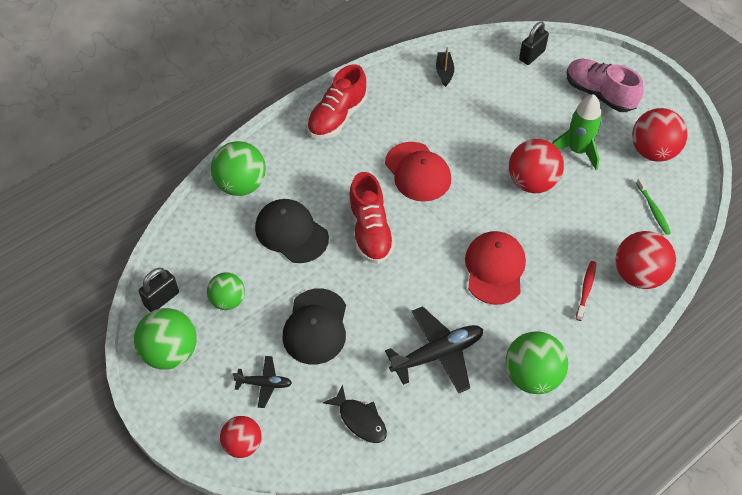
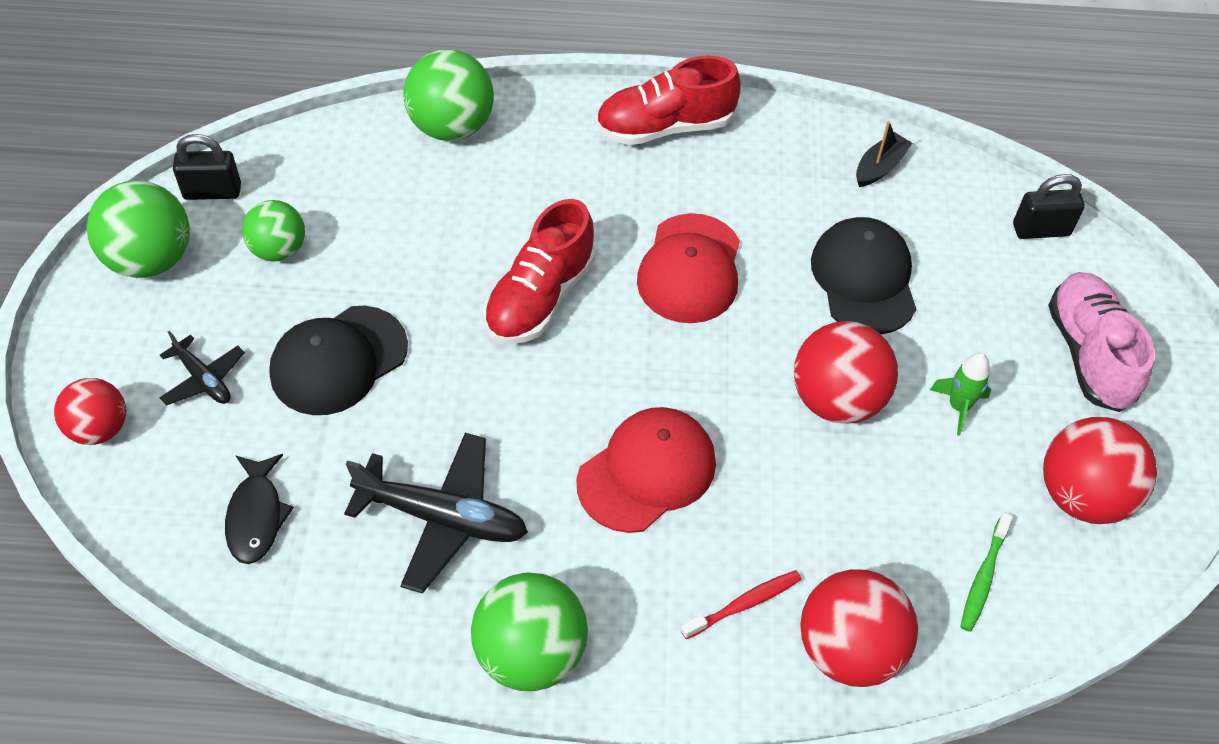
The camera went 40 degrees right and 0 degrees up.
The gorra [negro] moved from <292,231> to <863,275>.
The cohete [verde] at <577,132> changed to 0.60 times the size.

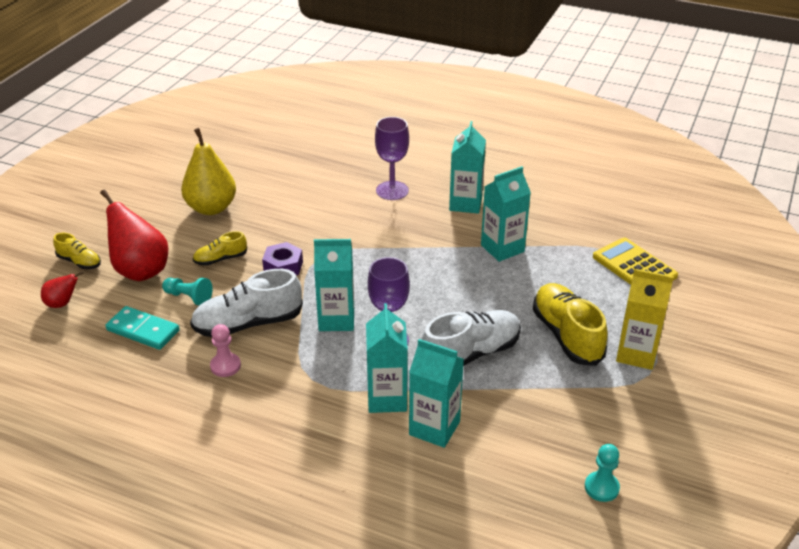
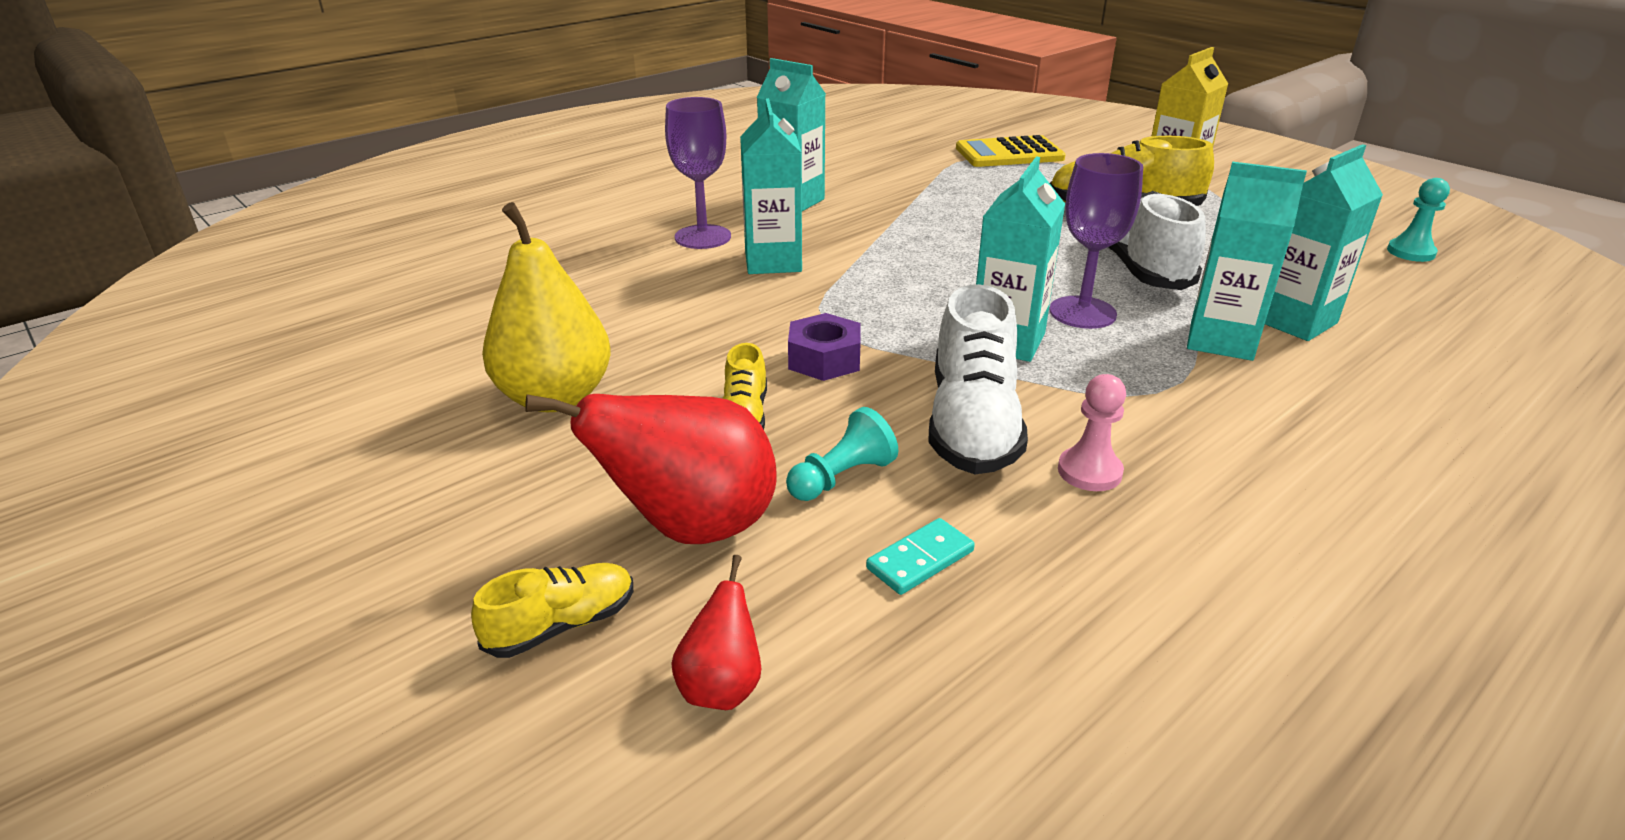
The camera went 65 degrees left and 5 degrees down.
The cartón de leche [turquesa] moved from <506,214> to <771,186>.
The ficha de dominó [turquesa] at <142,328> changed to 0.63 times the size.

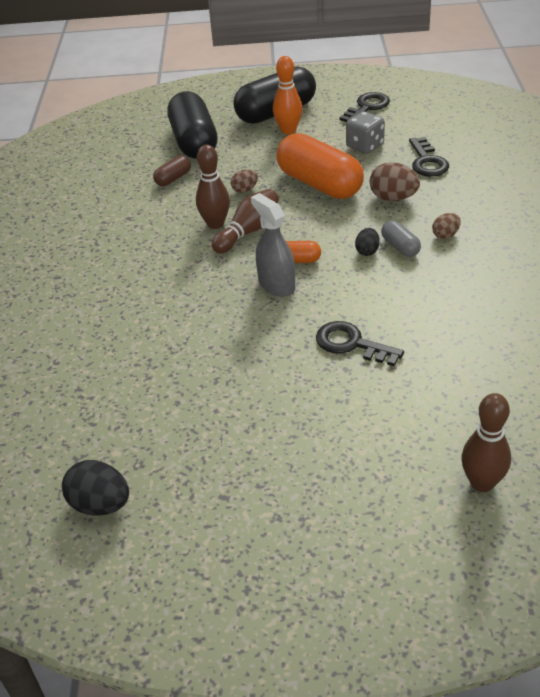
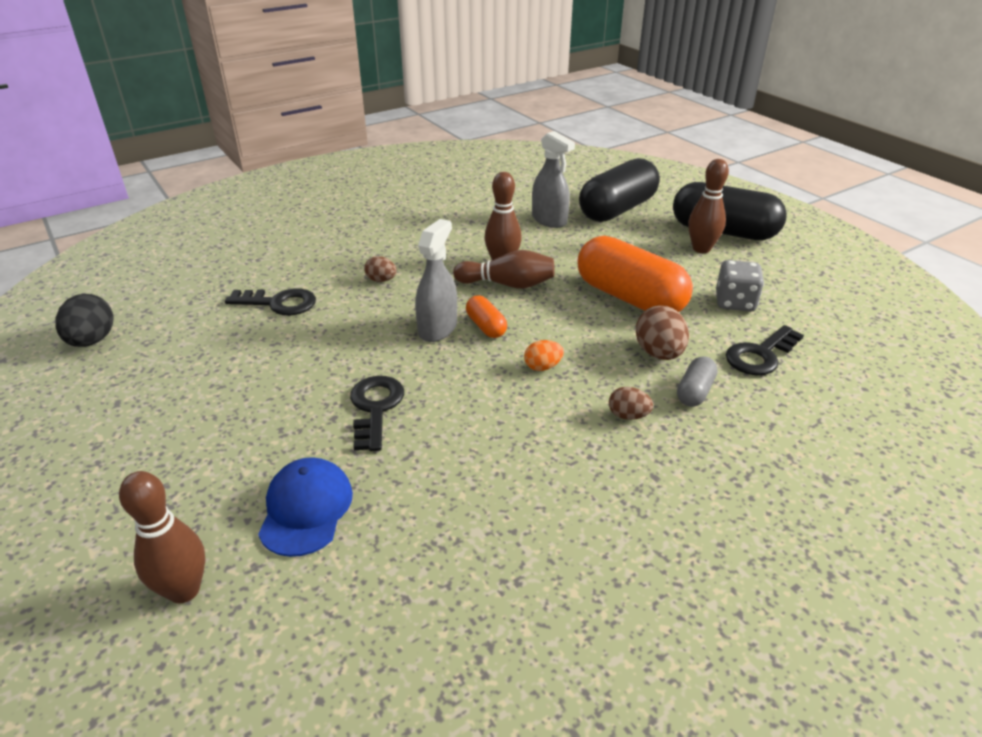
The camera went 55 degrees right and 5 degrees down.
The llave [negro] moved from <364,107> to <270,301>.
The gorra [azul] at <305,507> appeared.
The huevo [marrón] moved from <244,181> to <380,269>.
The huevo [negro] at <367,242> became the huevo [naranja] at <544,355>.
The cápsula [marrón] at <172,170> was replaced by the pulverizador [gris] at <553,179>.
The cápsula [naranja] at <320,166> turned 60 degrees counterclockwise.
The cápsula [gris] moved from <401,238> to <697,381>.
The bolo [naranja] at <287,95> became the bolo [marrón] at <708,206>.

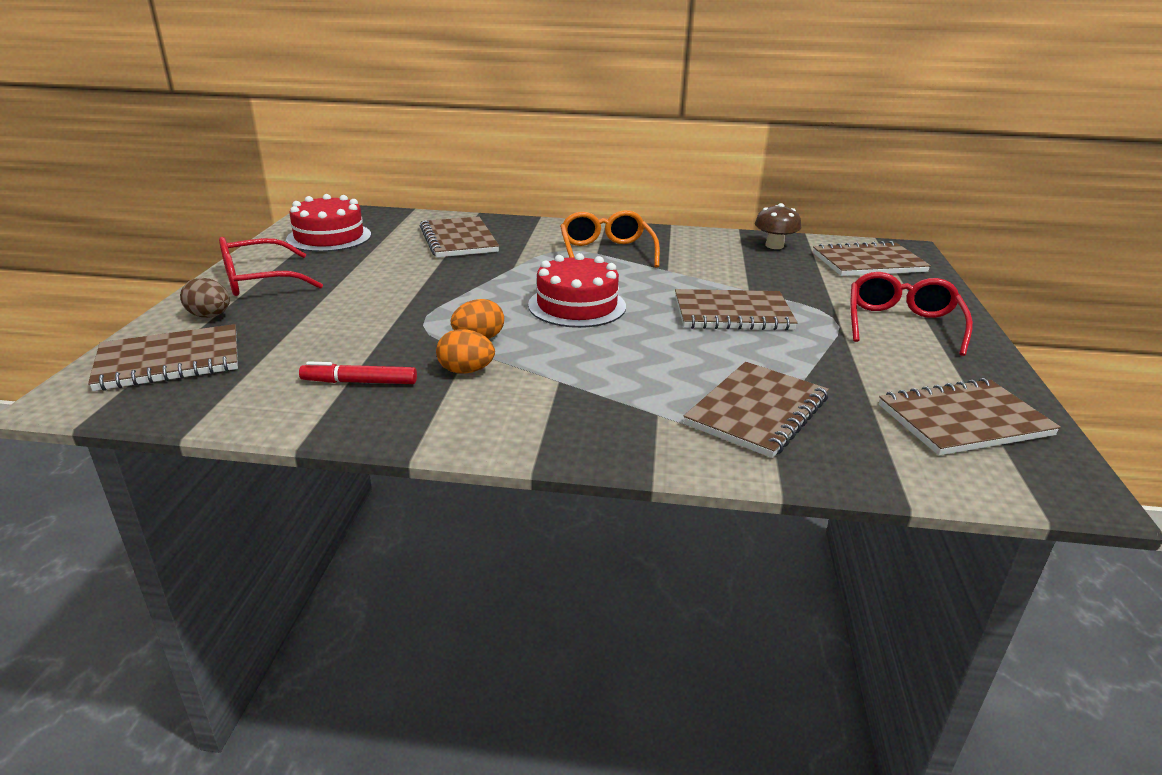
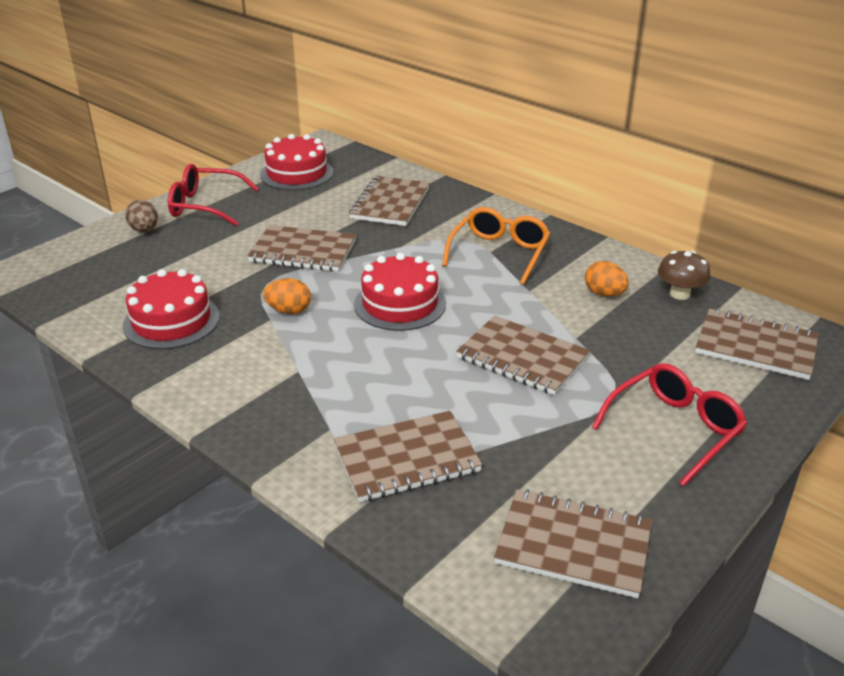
The camera went 35 degrees right and 5 degrees up.
The rotulador [rojo] at <358,372> was replaced by the tarta [rojo] at <171,309>.
The cuaderno [marrón] moved from <163,357> to <301,248>.
The huevo [naranja] moved from <465,351> to <607,279>.

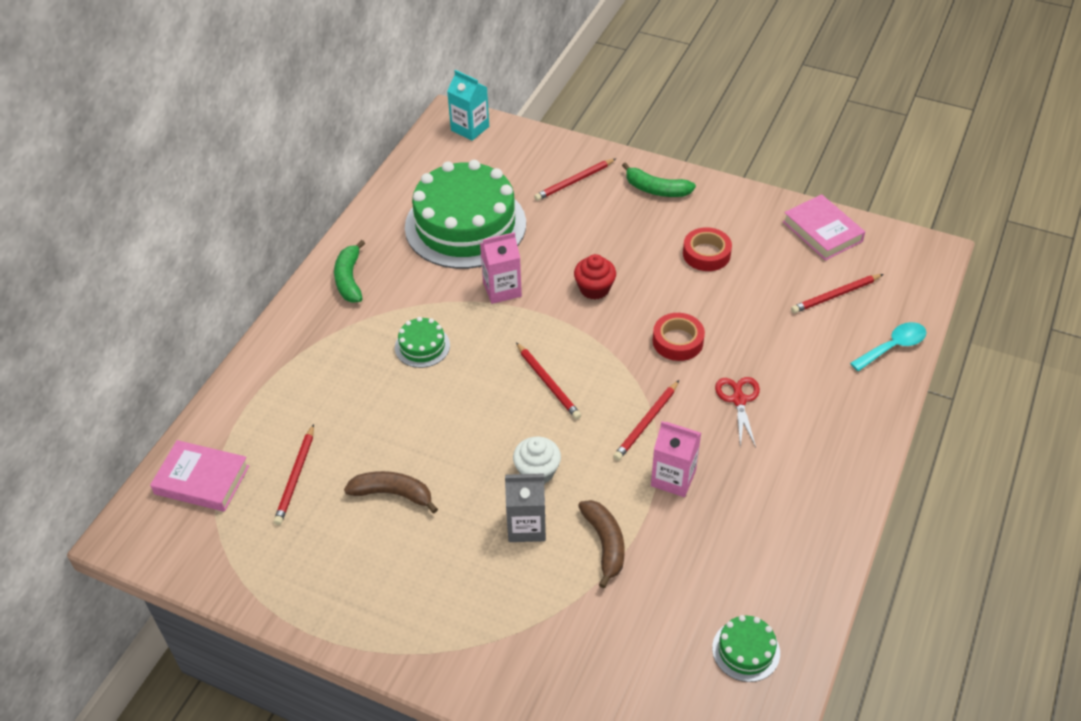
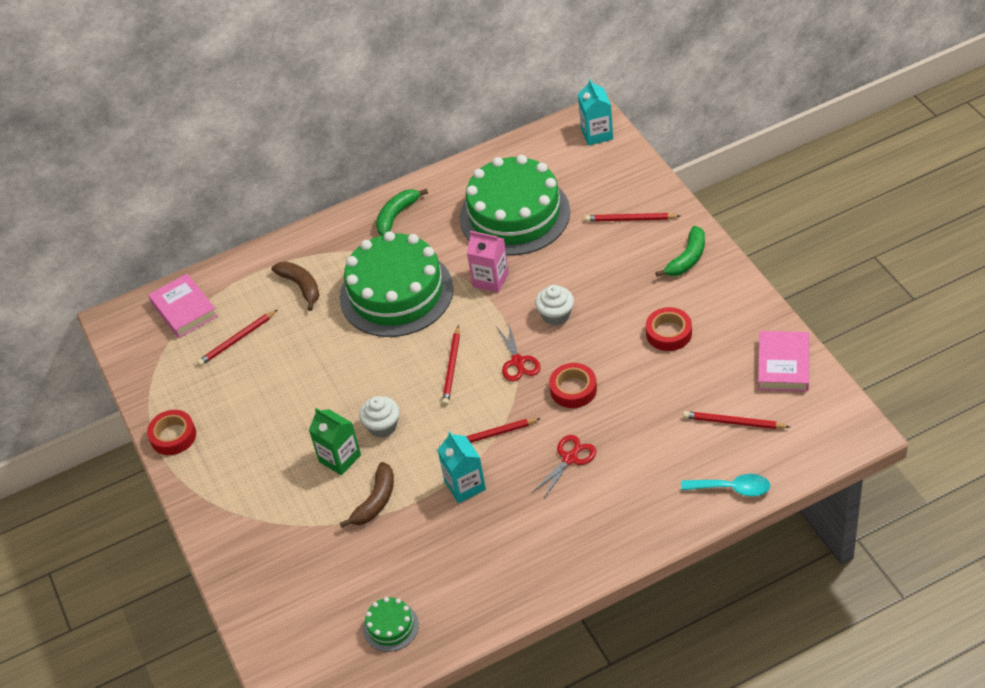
The camera went 45 degrees right and 0 degrees up.
The cinta adhesiva [rojo] at <171,432> appeared.
The plátano [marrón] moved from <391,492> to <295,286>.
The cartón de leche [gris] at <525,507> became the cartón de leche [verde] at <335,441>.
The tarta [verde] at <422,342> changed to 2.40 times the size.
The cartón de leche [rosa] at <676,459> became the cartón de leche [turquesa] at <461,467>.
The tijeras [rojo] at <518,353> appeared.
The magdalena [rojo] at <595,277> became the magdalena [blanco] at <554,305>.
The plátano [verde] at <659,179> turned 120 degrees counterclockwise.

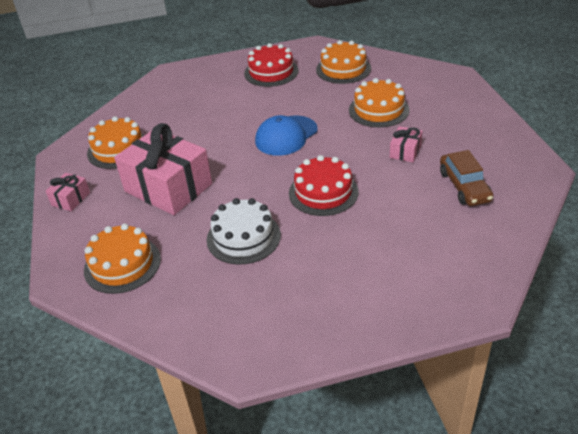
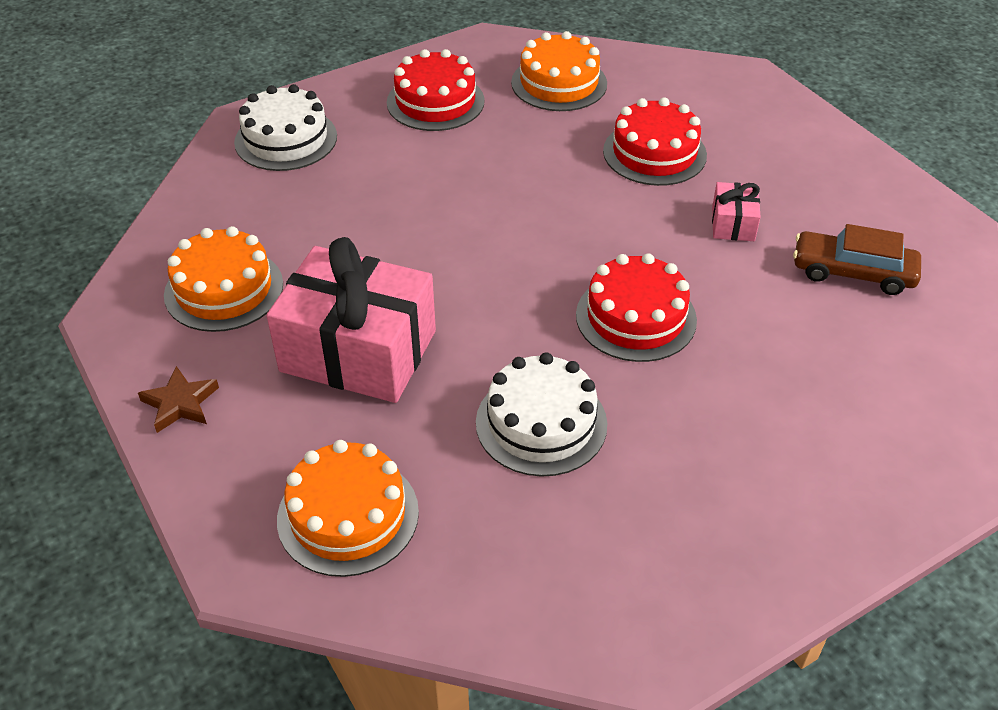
The camera went 20 degrees left and 5 degrees up.
The regalo [rosa] at <68,192> was replaced by the estrella [marrón] at <178,399>.
The tarta [blanco] at <285,127> appeared.
The tarta [naranja] at <379,102> became the tarta [rojo] at <655,142>.
The coche [marrón] at <466,178> turned 135 degrees clockwise.
The gorra [azul] at <286,135> disappeared.

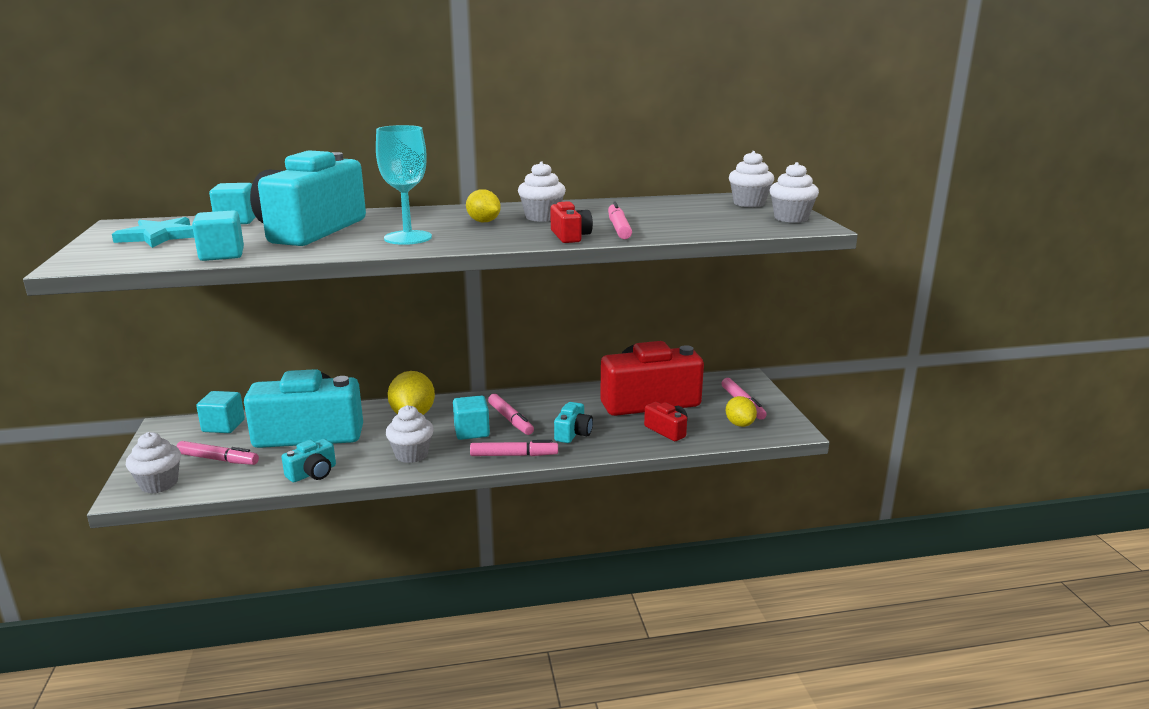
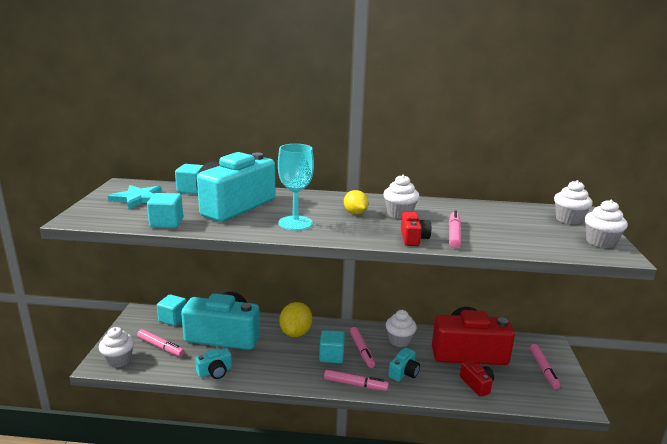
The camera went 15 degrees right and 0 degrees up.
The magdalena [blanco] moved from <410,434> to <401,328>.
The limón [amarillo] at <741,411> disappeared.

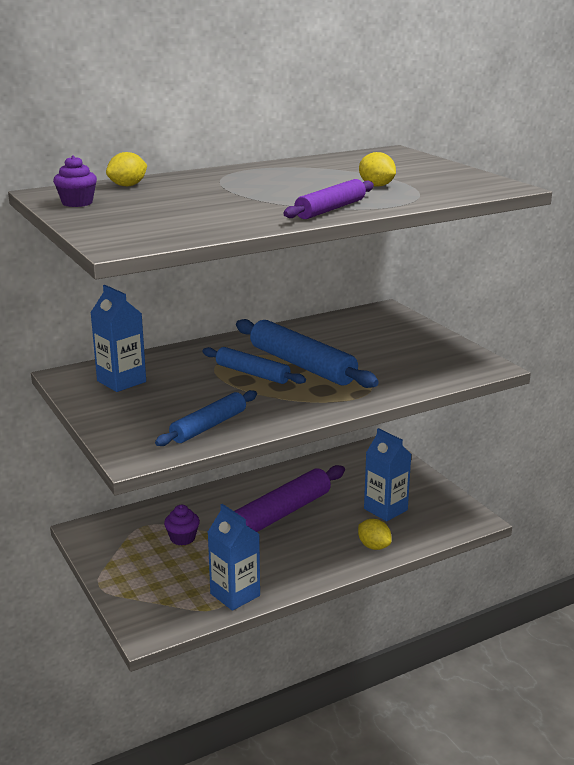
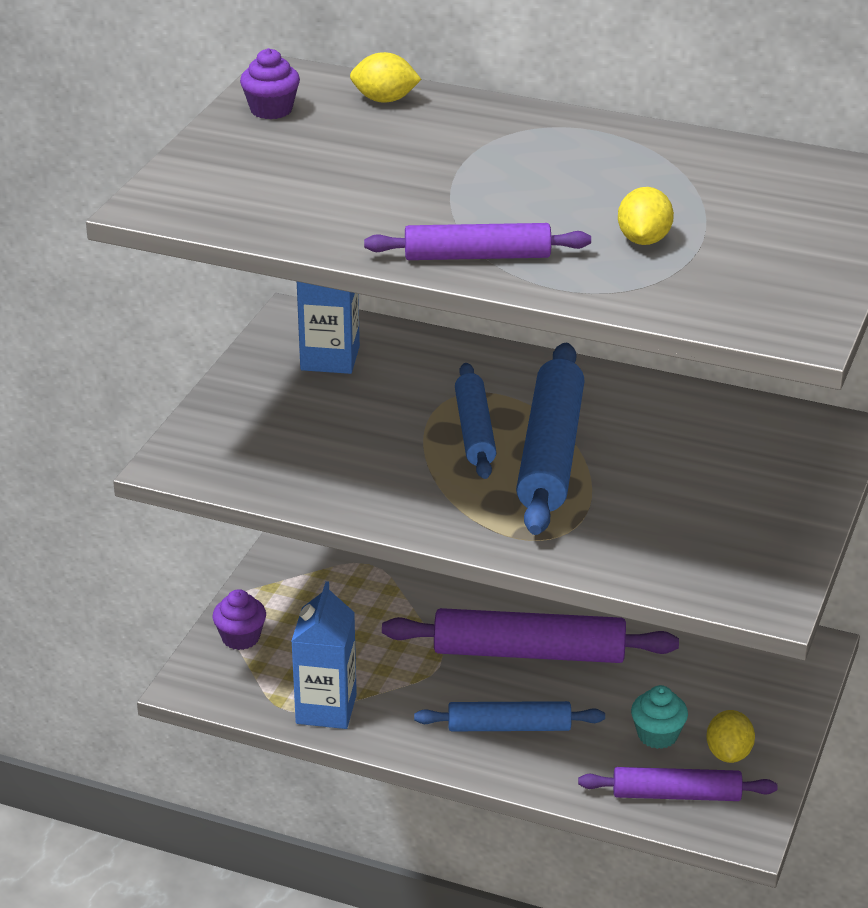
The camera went 50 degrees right and 10 degrees up.
The magdalena [morado] moved from <182,525> to <239,619>.
The rodillo [azul] moved from <206,418> to <509,716>.
The rodillo [morado] at <677,784> appeared.
The cartón de leche [azul] at <387,474> was replaced by the magdalena [turquesa] at <659,717>.
The limón [amarillo] moved from <375,534> to <730,736>.

